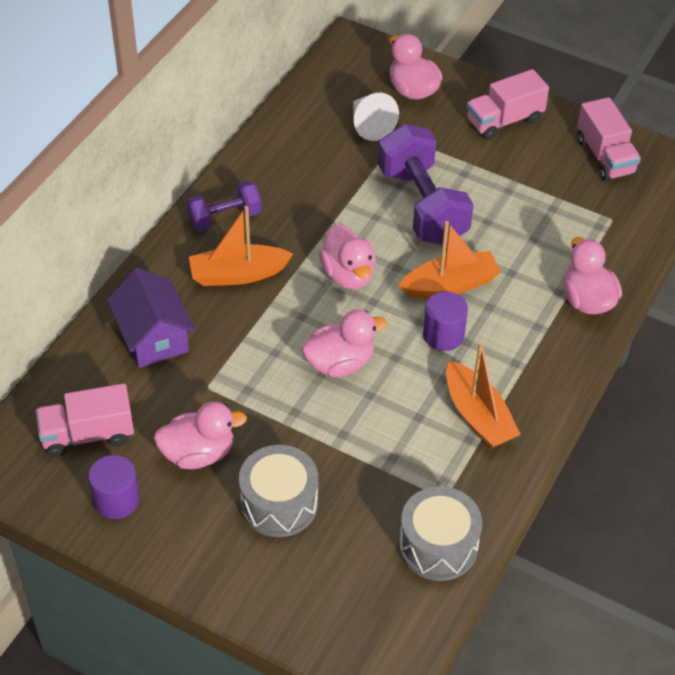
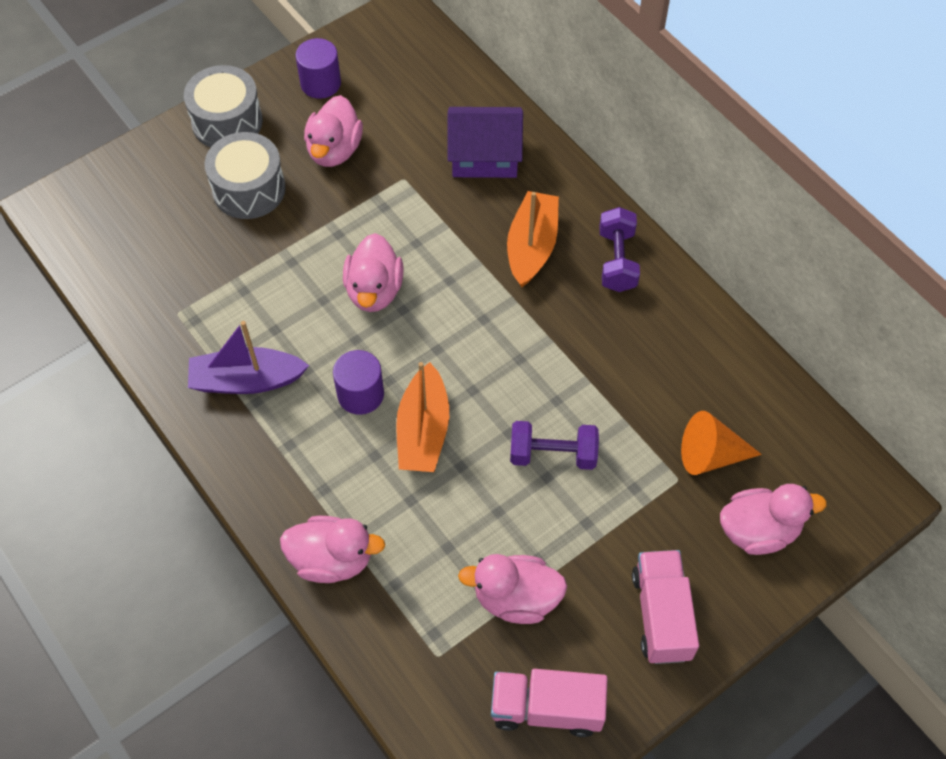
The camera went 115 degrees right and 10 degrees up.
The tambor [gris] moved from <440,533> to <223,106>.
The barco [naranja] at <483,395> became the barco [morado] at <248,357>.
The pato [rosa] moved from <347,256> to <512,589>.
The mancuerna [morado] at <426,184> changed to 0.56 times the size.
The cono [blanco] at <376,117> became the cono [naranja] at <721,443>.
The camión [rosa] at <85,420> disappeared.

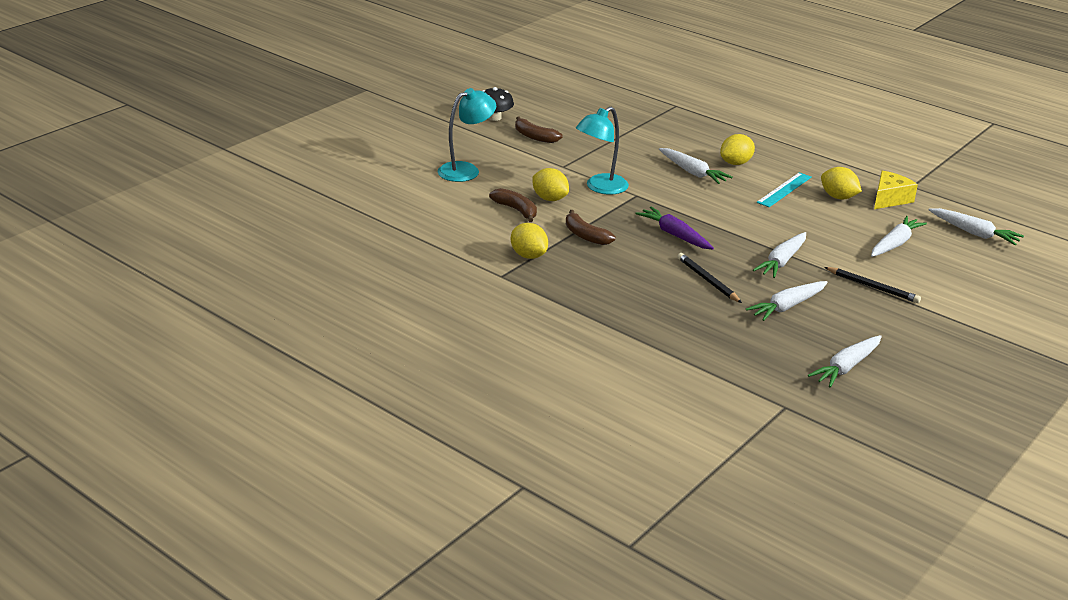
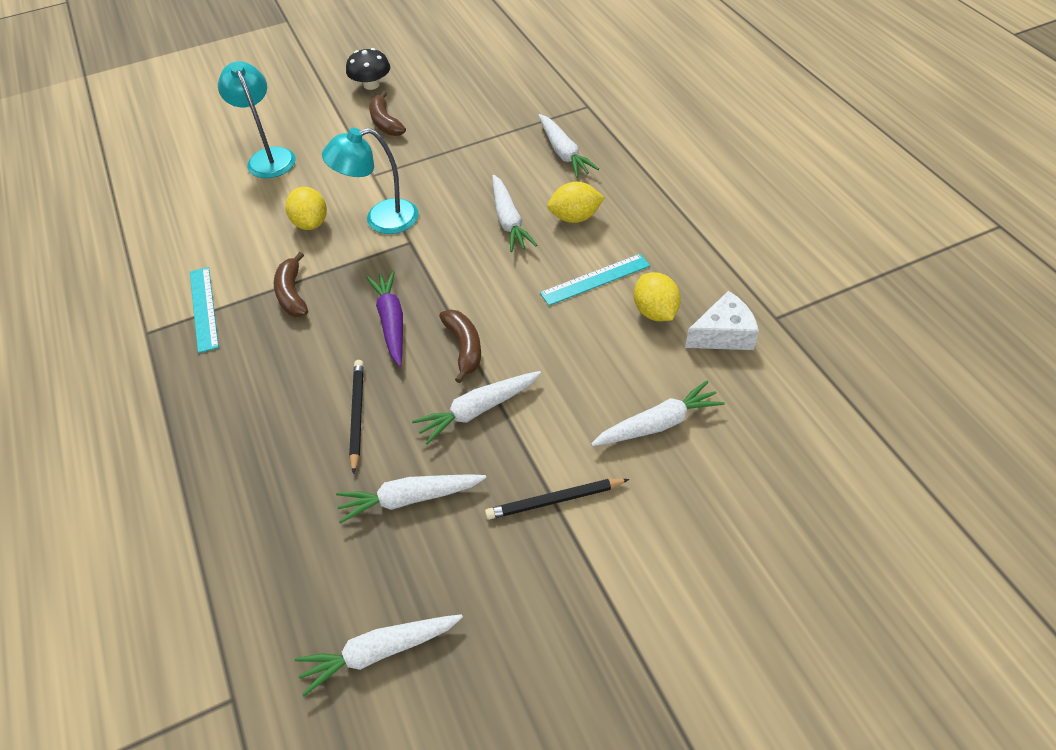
The camera went 30 degrees right and 20 degrees up.
The limón [amarillo] at <529,241> was replaced by the regla [turquesa] at <204,310>.
The lámpara [turquesa] at <467,135> turned 105 degrees counterclockwise.
The plátano [marrón] moved from <513,205> to <460,346>.
The lápiz [negro] at <872,285> turned 105 degrees clockwise.
The zanahoria [blanco] moved from <976,226> to <568,146>.
The queso [amarillo] at <896,190> became the queso [blanco] at <722,320>.

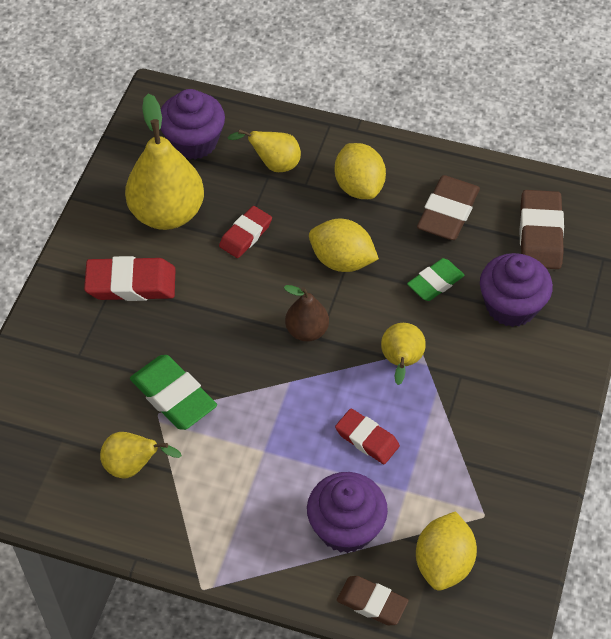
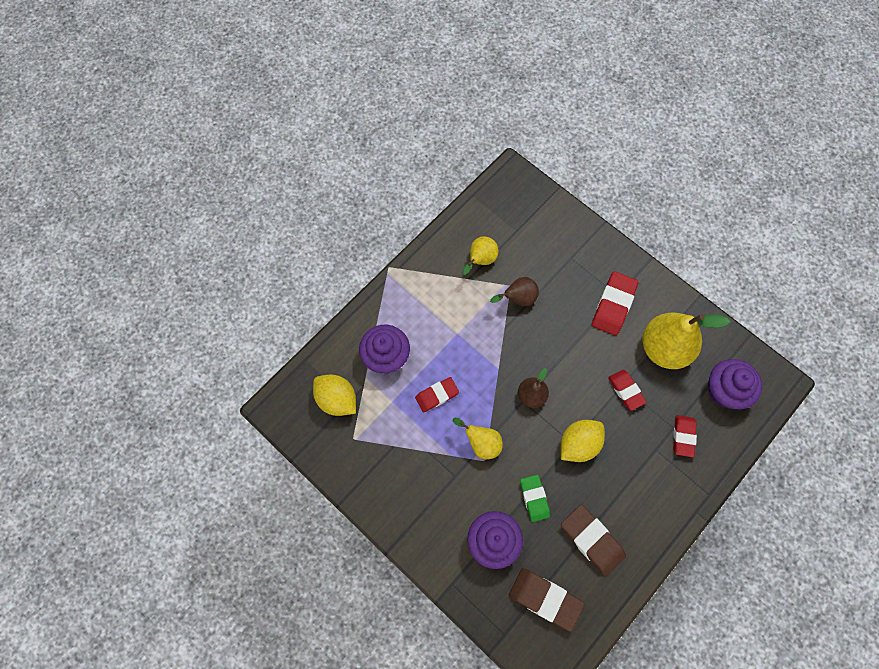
The camera went 115 degrees right and 15 degrees up.
The goma de borrar [verde] at <173,392> was replaced by the pera [marrón] at <514,291>.
The pera [amarillo] at <264,150> was replaced by the goma de borrar [rojo] at <685,436>.
The limón [amarillo] at <360,171> disappeared.
The goma de borrar [marrón] at <373,600> disappeared.

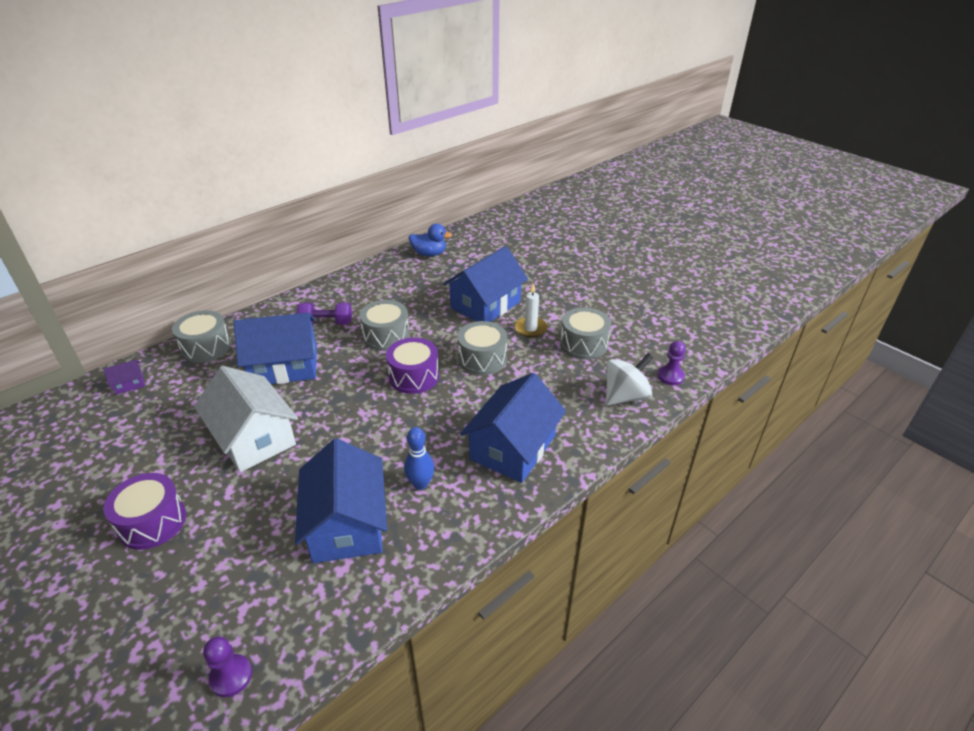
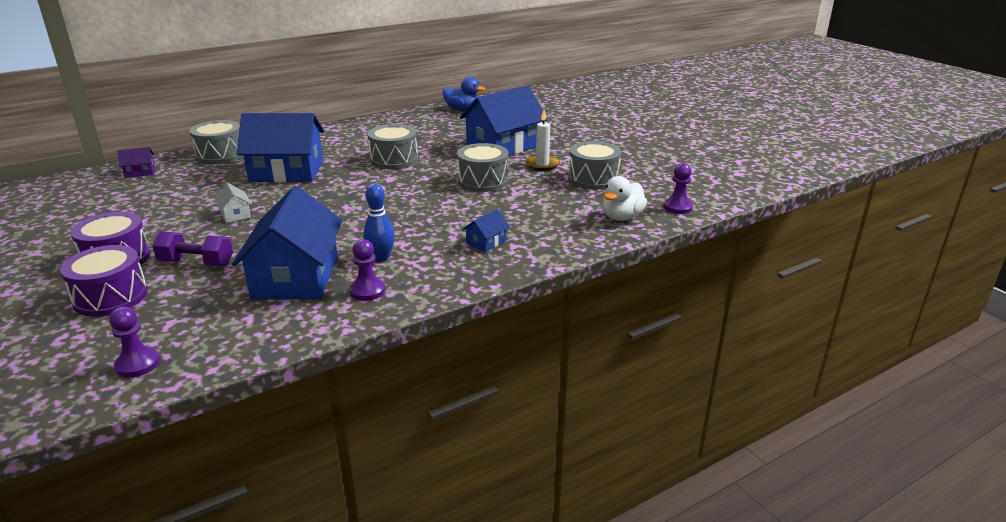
The camera went 10 degrees right and 10 degrees down.
The tambor [morado] moved from <412,365> to <104,280>.
The mancuerna [morado] moved from <324,313> to <192,248>.
The casa [blanco] at <246,419> changed to 0.42 times the size.
The peón [morado] at <367,270> appeared.
The casa [azul] at <513,428> changed to 0.42 times the size.
The peonza [blanco] at <629,379> was replaced by the pato [blanco] at <625,198>.

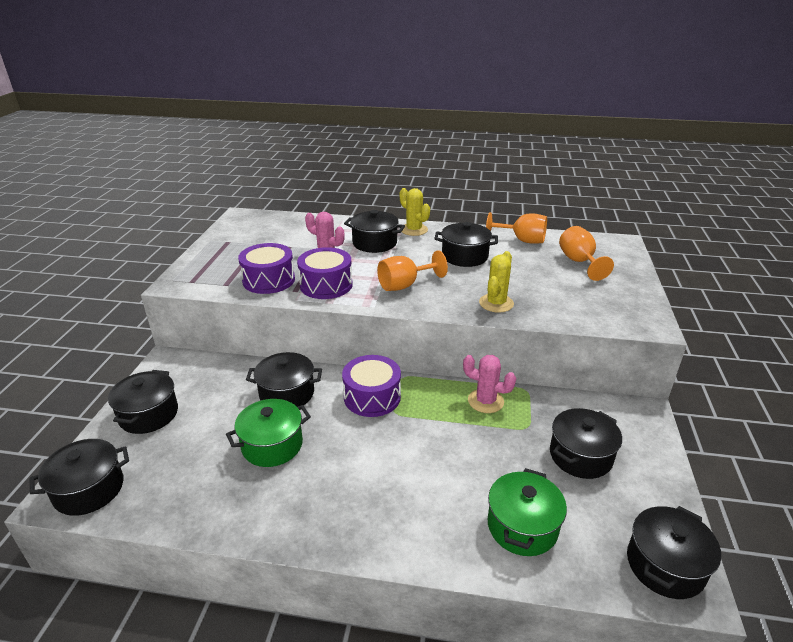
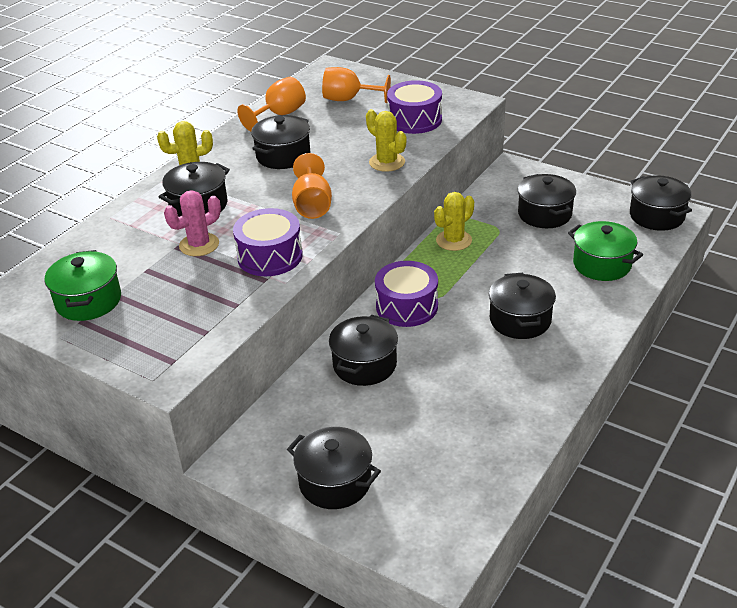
The camera went 65 degrees left and 5 degrees up.
The olla [verde] moved from <268,433> to <83,285>.
The tambor [morado] moved from <266,268> to <414,107>.
The cactus [rosa] at <489,384> became the cactus [amarillo] at <454,221>.
The olla [negro] moved from <79,477> to <522,306>.

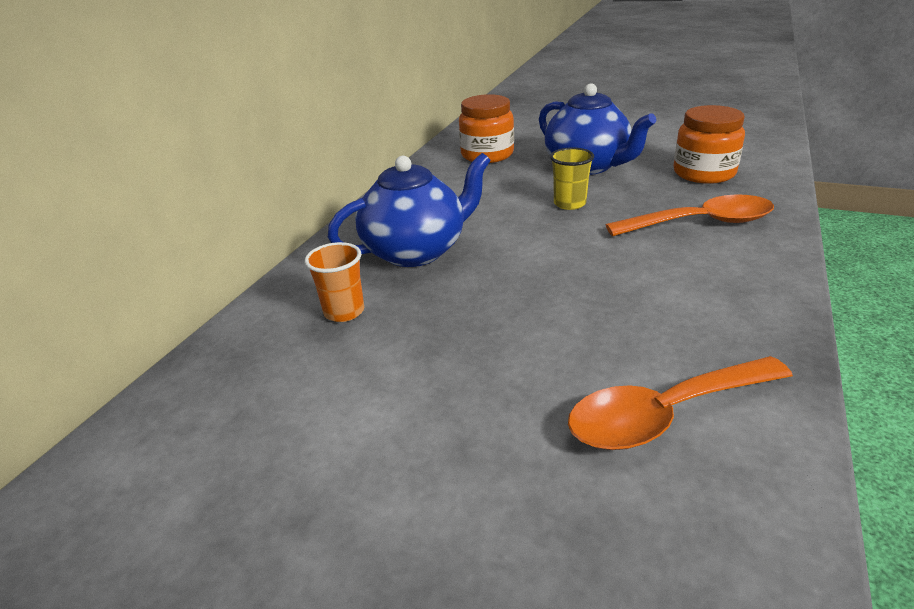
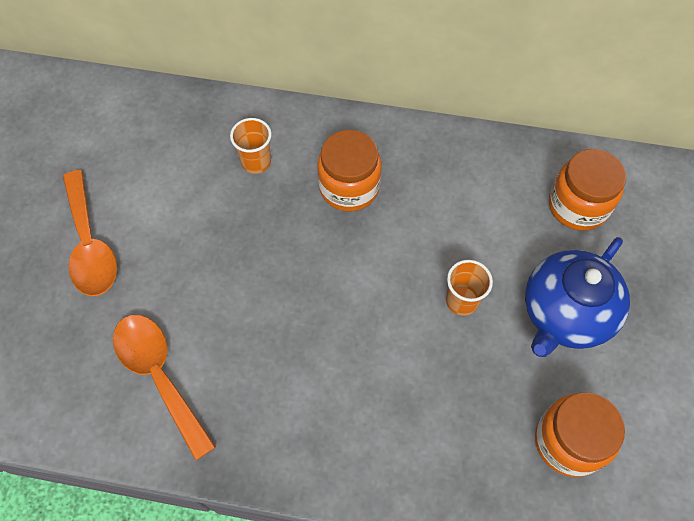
The camera went 75 degrees right and 30 degrees up.
The cuchara [naranja] moved from <690,215> to <90,233>.
The tetera [azul] at <409,210> was replaced by the tarro [naranja] at <349,170>.
The vaso [amarillo] at <572,178> became the vaso [naranja] at <469,288>.

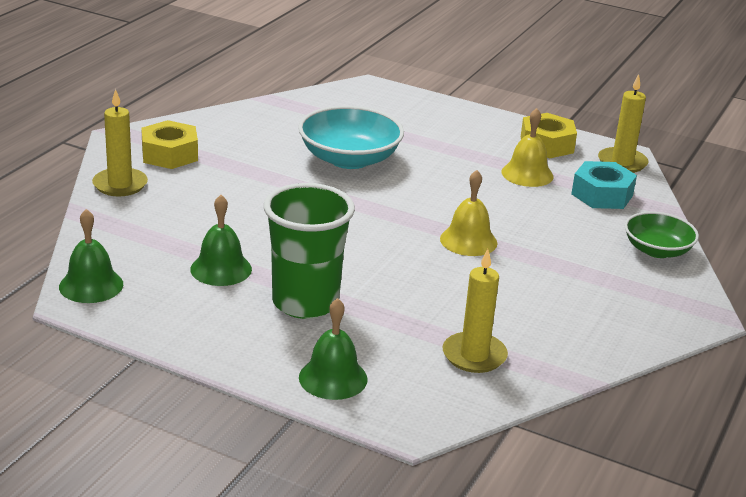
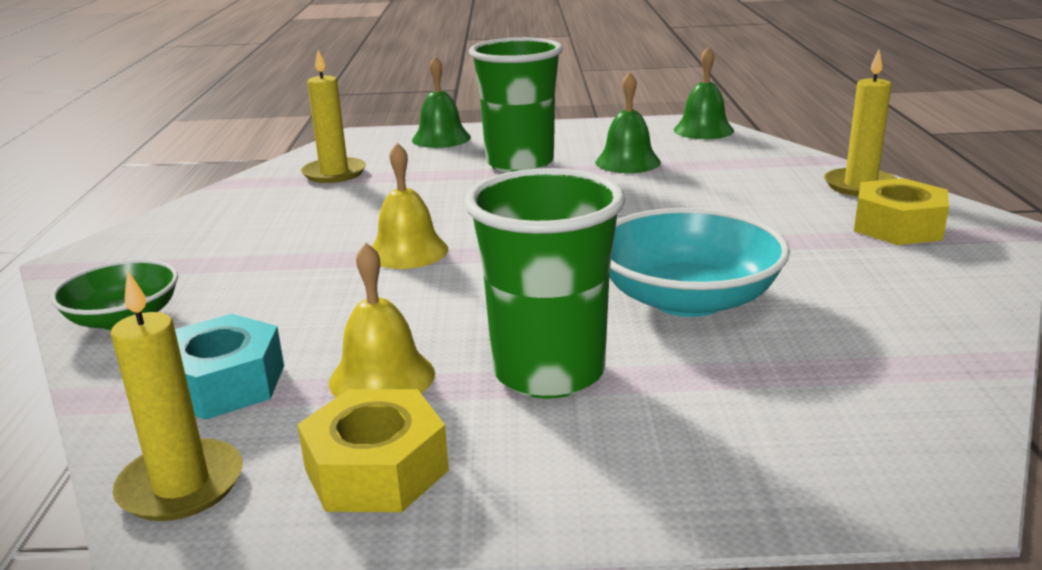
The camera went 155 degrees right and 5 degrees down.
The vaso [verde] at <544,283> appeared.

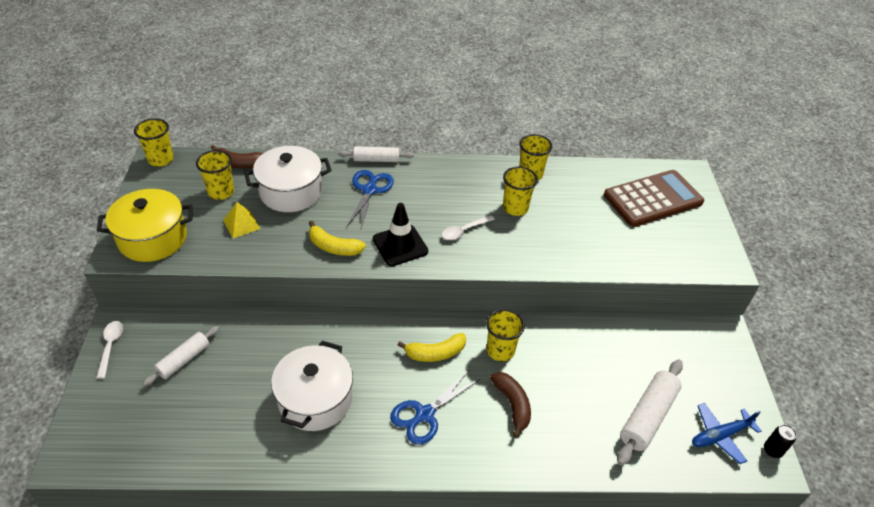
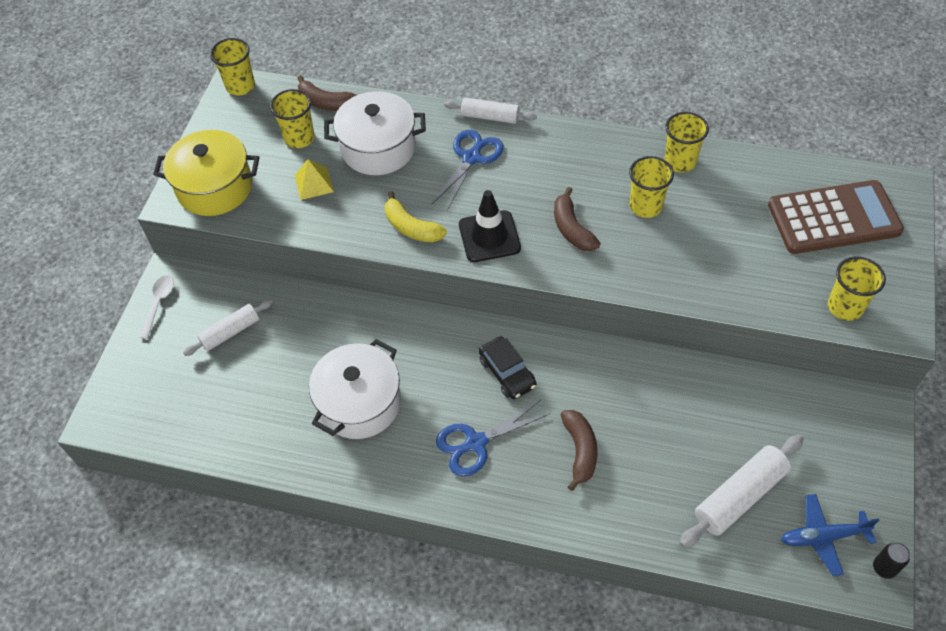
The camera went 20 degrees right and 10 degrees up.
The plátano [amarillo] at <431,347> was replaced by the coche [negro] at <508,367>.
The cuchara [blanco] at <468,227> was replaced by the plátano [marrón] at <577,219>.
The vaso [amarillo] moved from <505,335> to <857,288>.

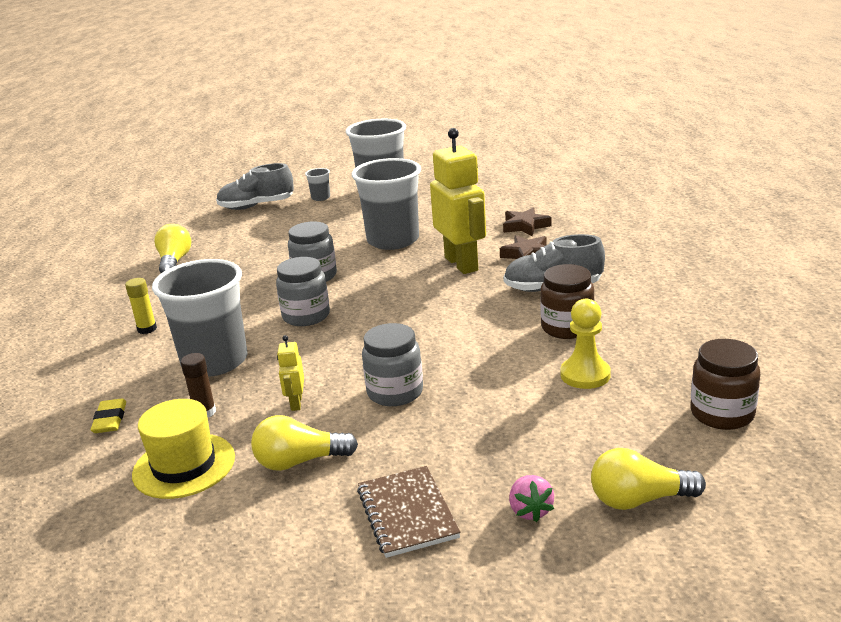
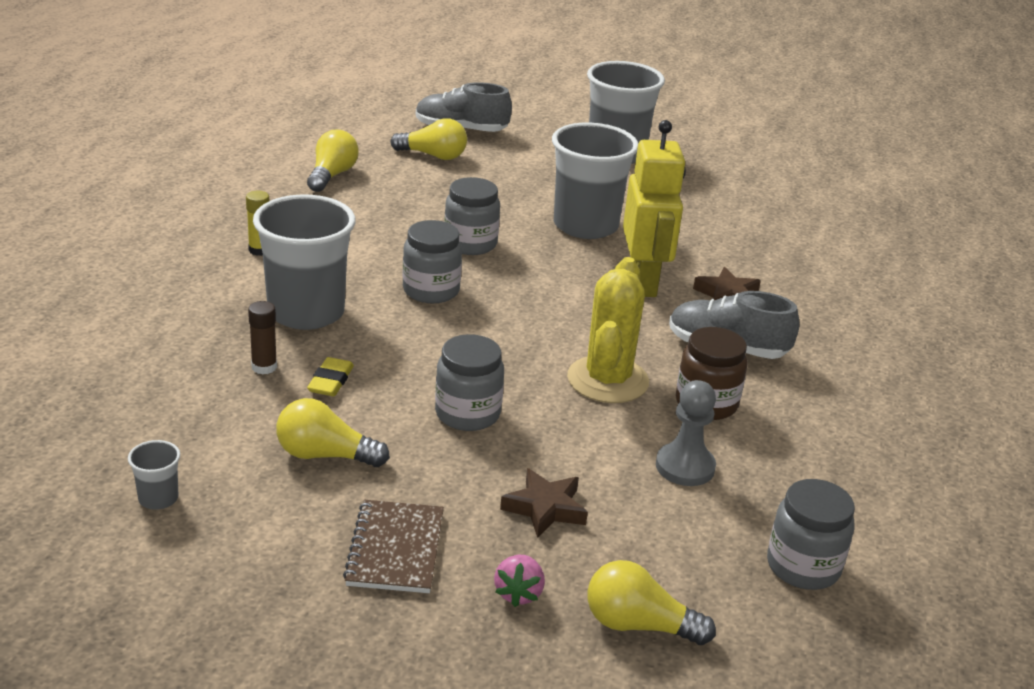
The camera went 15 degrees right and 5 degrees up.
The vaso [gris] moved from <317,184> to <154,475>.
The goma de borrar [amarillo] moved from <108,415> to <330,376>.
The bombilla [amarillo] at <428,139> appeared.
The estrella [marrón] moved from <527,221> to <544,503>.
The cactus [amarillo] at <608,330> appeared.
The peón [amarillo] at <586,344> became the peón [gris] at <686,433>.
The tarro [marrón] at <725,384> became the tarro [gris] at <811,534>.
The sombrero [amarillo] at <183,449> disappeared.
The robot [amarillo] at <290,373> disappeared.

